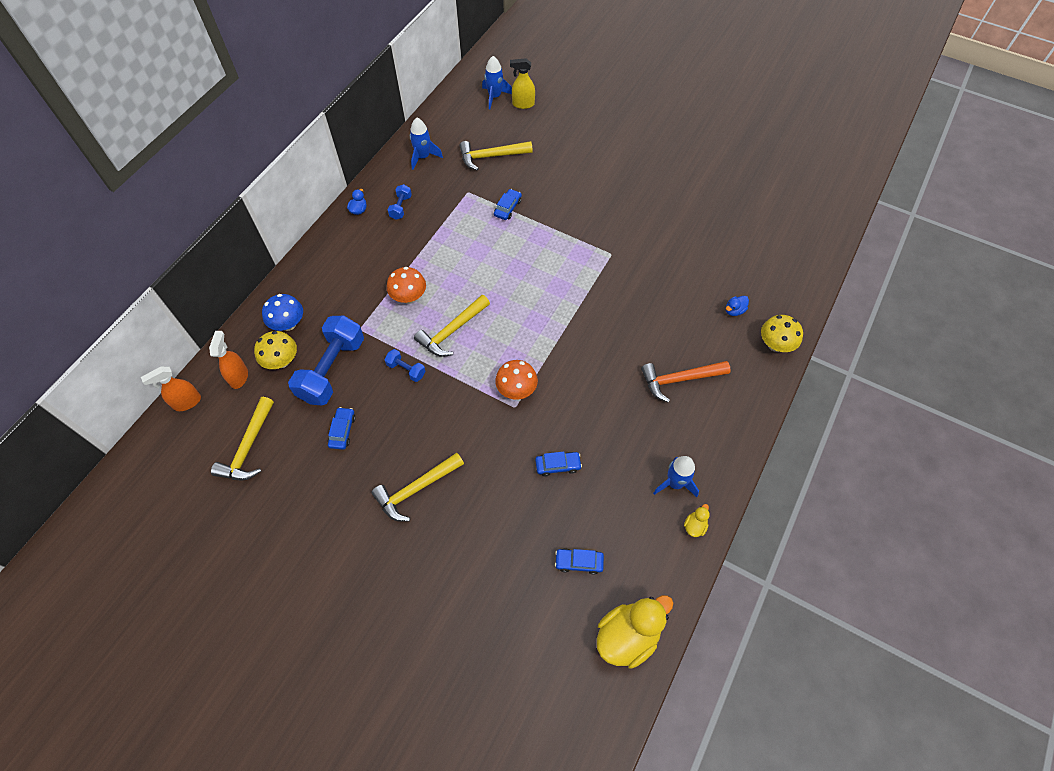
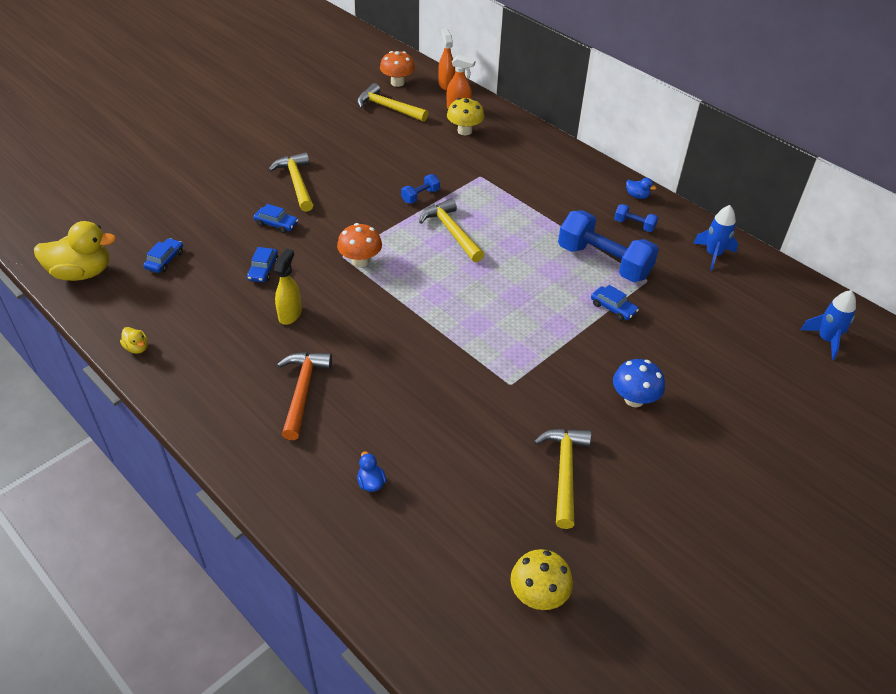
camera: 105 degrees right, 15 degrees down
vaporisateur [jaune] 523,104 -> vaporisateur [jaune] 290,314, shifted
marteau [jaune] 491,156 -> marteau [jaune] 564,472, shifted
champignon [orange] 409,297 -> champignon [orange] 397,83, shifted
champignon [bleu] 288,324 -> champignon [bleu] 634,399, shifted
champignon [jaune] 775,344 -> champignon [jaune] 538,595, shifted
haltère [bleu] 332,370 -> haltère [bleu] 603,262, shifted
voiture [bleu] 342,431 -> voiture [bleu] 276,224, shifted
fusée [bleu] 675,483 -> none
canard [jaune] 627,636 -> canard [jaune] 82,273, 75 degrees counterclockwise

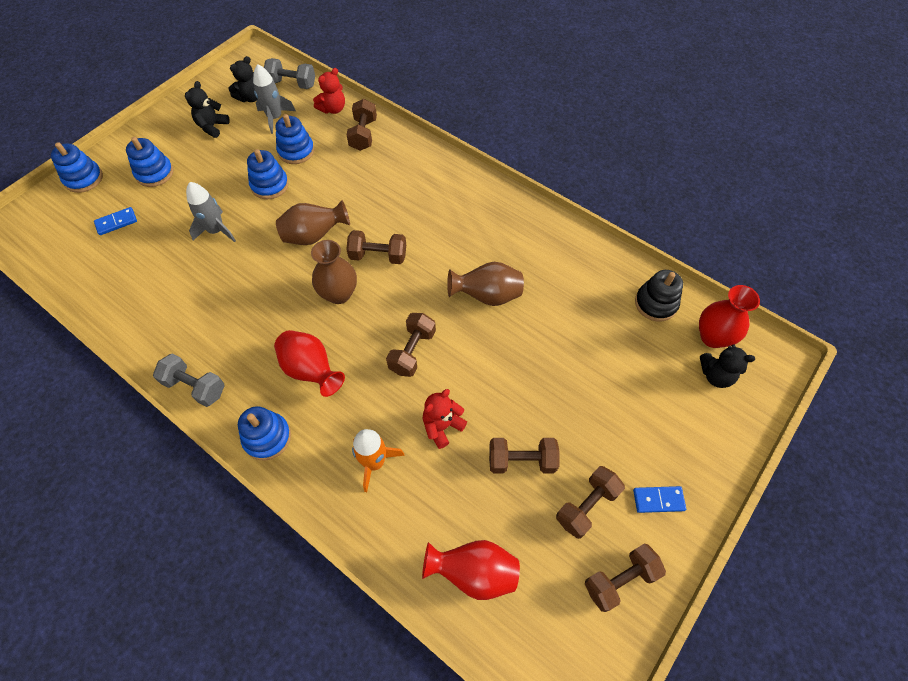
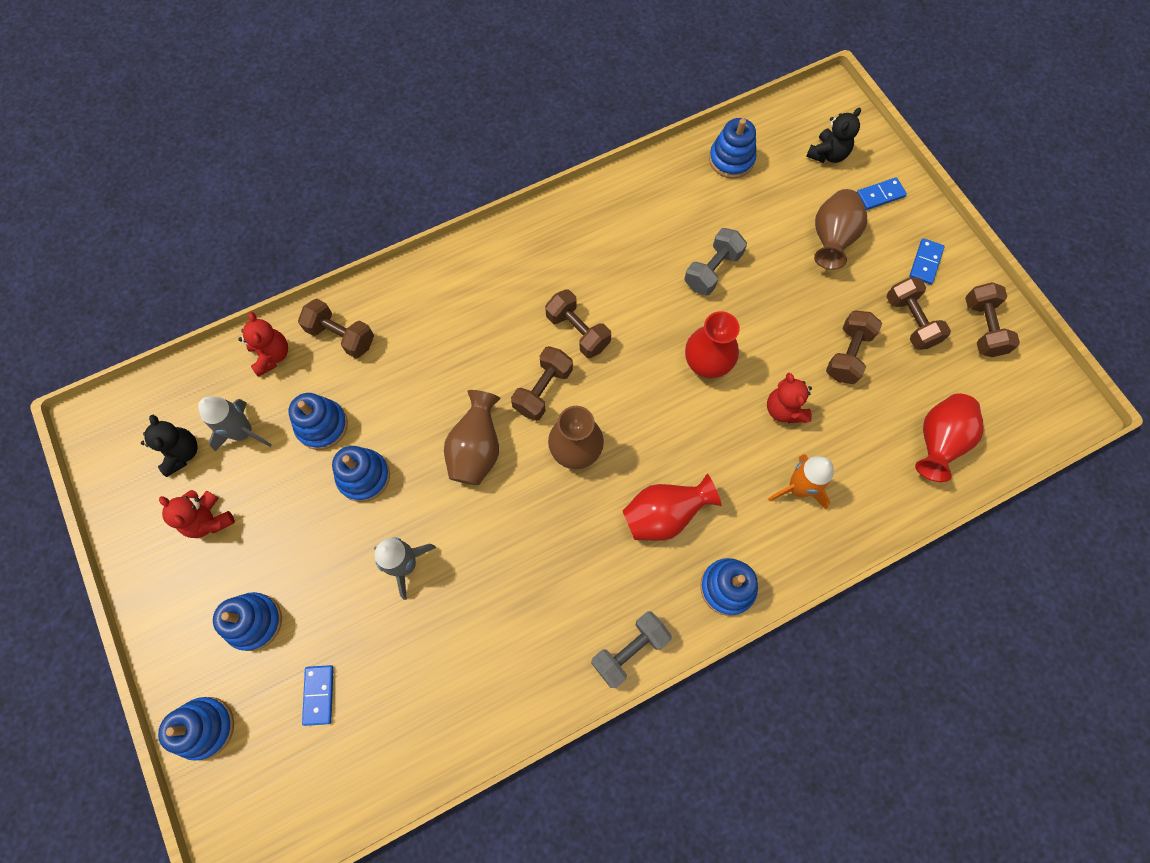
camera: 65 degrees left, 10 degrees up
haltère [gris] 292,84 -> haltère [gris] 712,270, shifted
ours en peluche [noir] 212,127 -> ours en peluche [rouge] 209,520
vase [marron] 487,296 -> vase [marron] 831,239, shifted
jouet à empiler [noir] 655,303 -> jouet à empiler [bleu] 731,159
vase [rouge] 713,337 -> vase [rouge] 706,364, shifted
haltère [marron] 412,351 -> haltère [marron] 577,331, shifted
none -> domino [bleu] 880,195

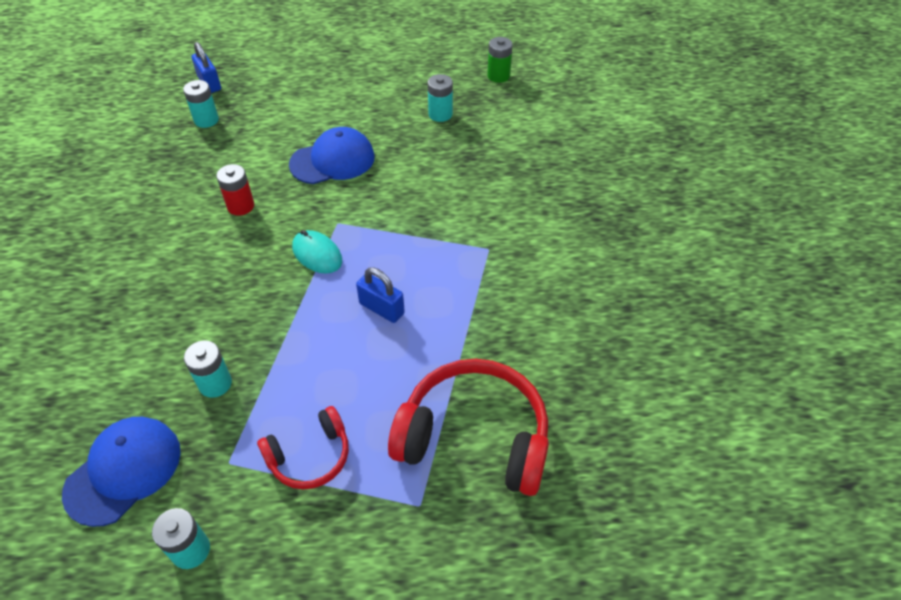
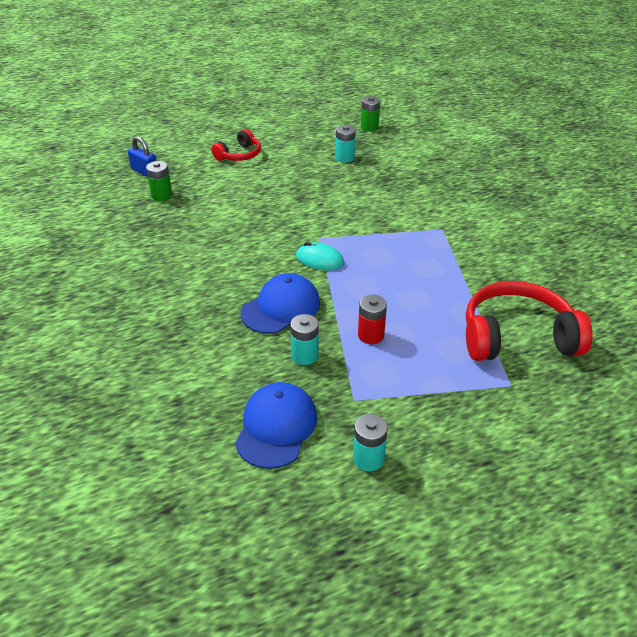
camera: 20 degrees left, 10 degrees down
pile [turquoise] 206,120 -> pile [vert] 161,195
casquette [bleu] 332,160 -> casquette [bleu] 281,308, shifted
pile [rouge] 240,206 -> pile [rouge] 371,335, shifted
cadenas [bleu] 381,308 -> none
casque audio [rouge] 310,456 -> casque audio [rouge] 239,155, shifted

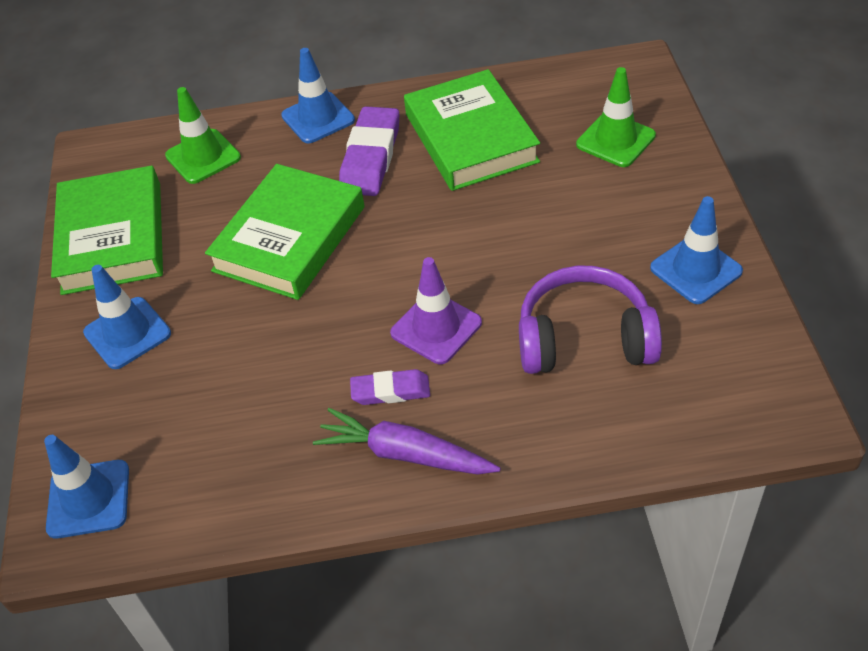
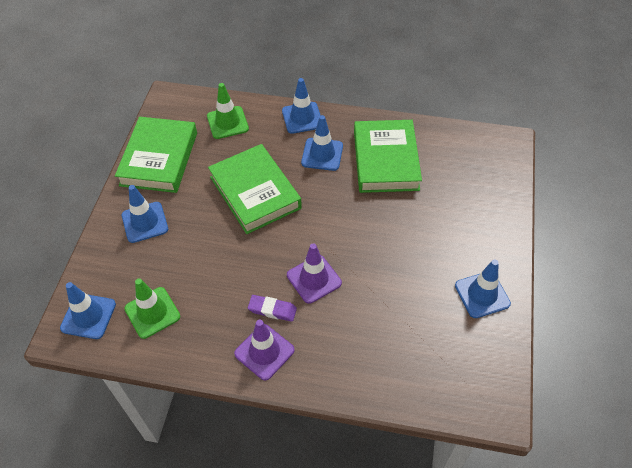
camera: 15 degrees right, 5 degrees up
cône de chantier [vert] 615,140 -> cône de chantier [vert] 152,312, shifted
gomme [violet] 371,157 -> cône de chantier [bleu] 322,154
livre [vert] 289,238 -> livre [vert] 255,192, 75 degrees counterclockwise
casque audio [violet] 584,339 -> none
carotte [violet] 405,454 -> cône de chantier [violet] 264,352

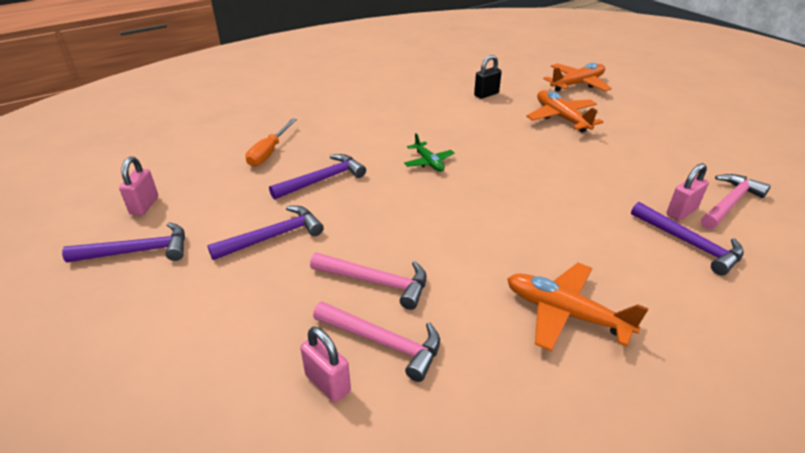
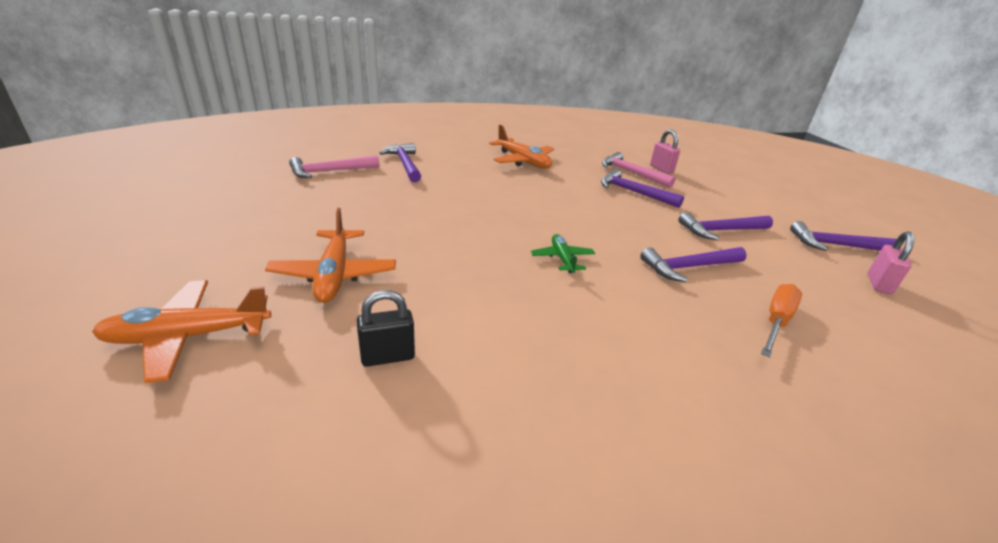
camera: 165 degrees left, 5 degrees down
cadenas [rose] 681,212 -> none
marteau [rose] 376,282 -> marteau [violet] 634,192

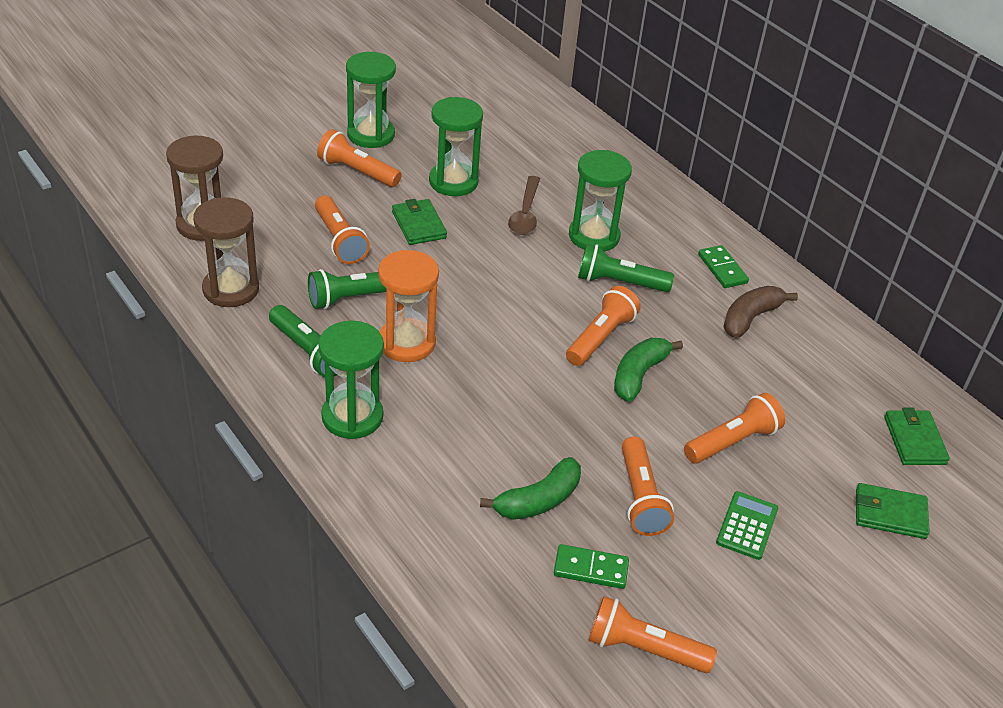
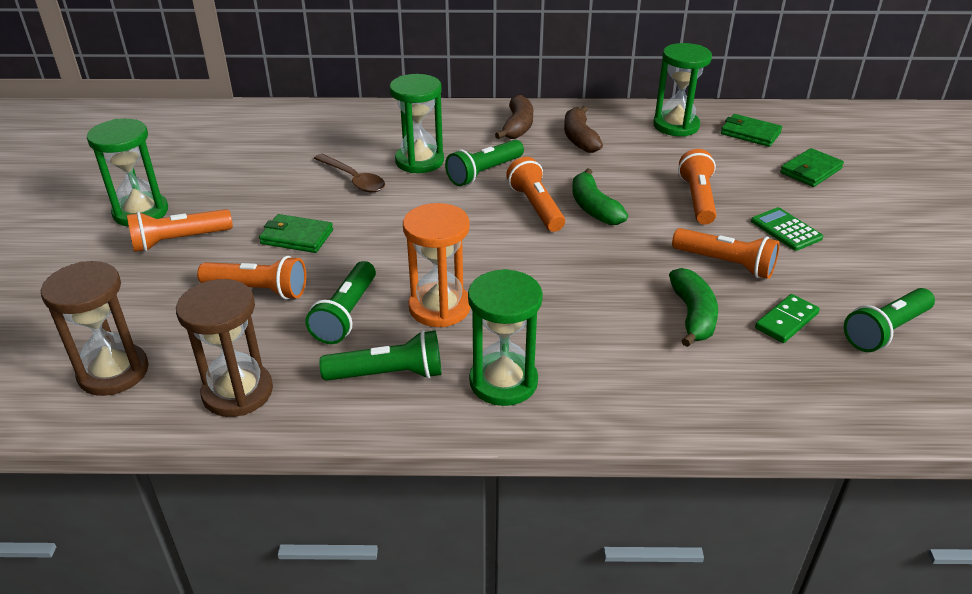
camera: 50 degrees left, 5 degrees down
sablier [vert] 453,182 -> sablier [vert] 676,126, shifted
domino [vert] 722,269 -> banane [marron] 518,126
lampe de poche [orange] 644,649 -> lampe de poche [vert] 885,331

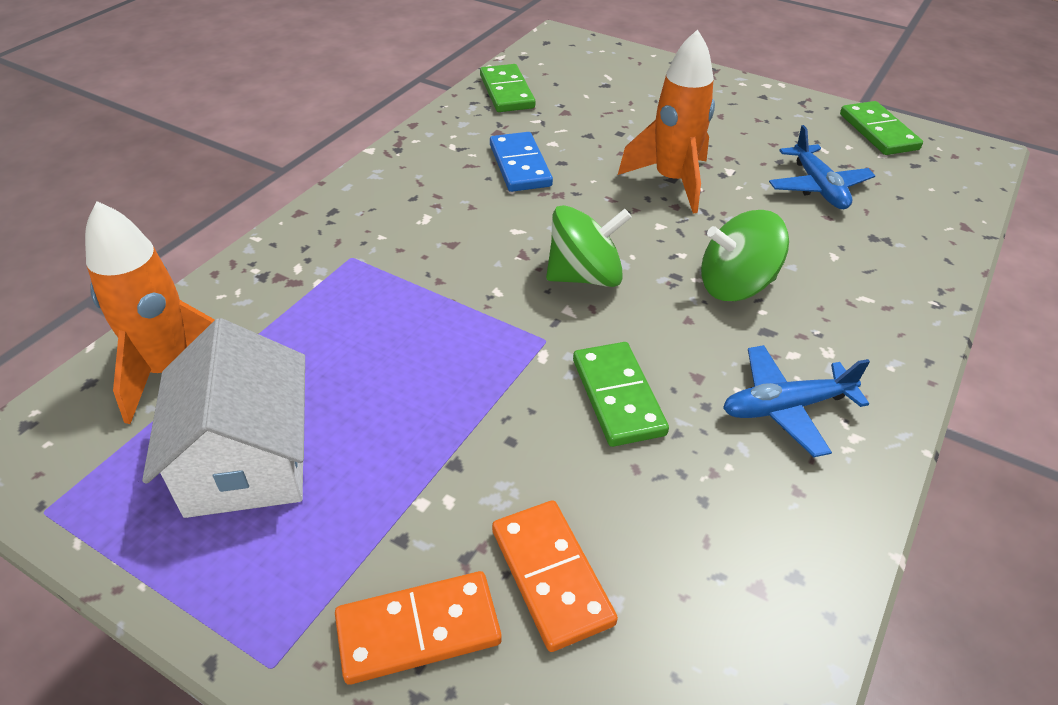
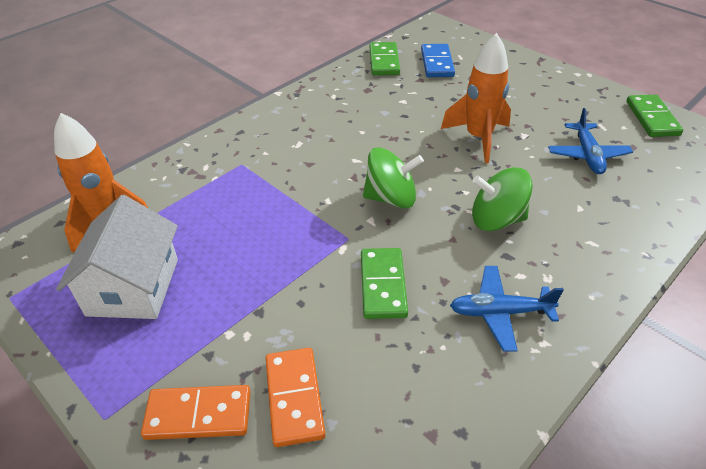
camera: 15 degrees right, 0 degrees up
domino [bleu] 519,165 -> domino [bleu] 437,63, shifted

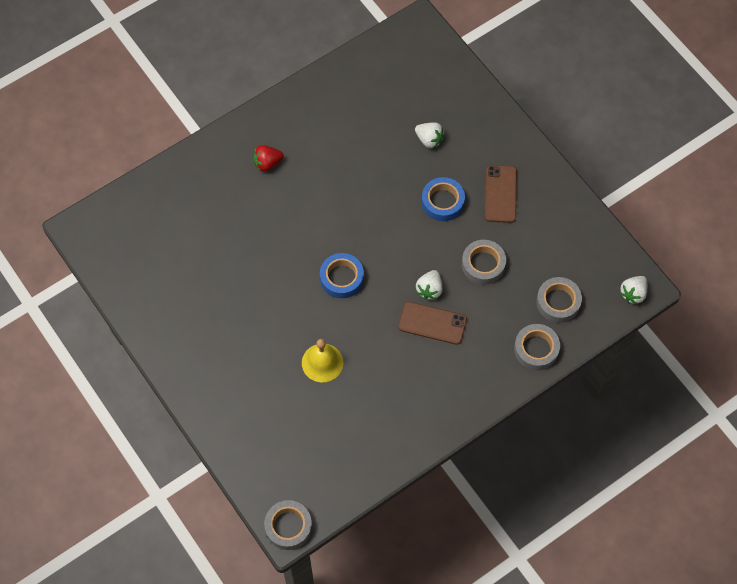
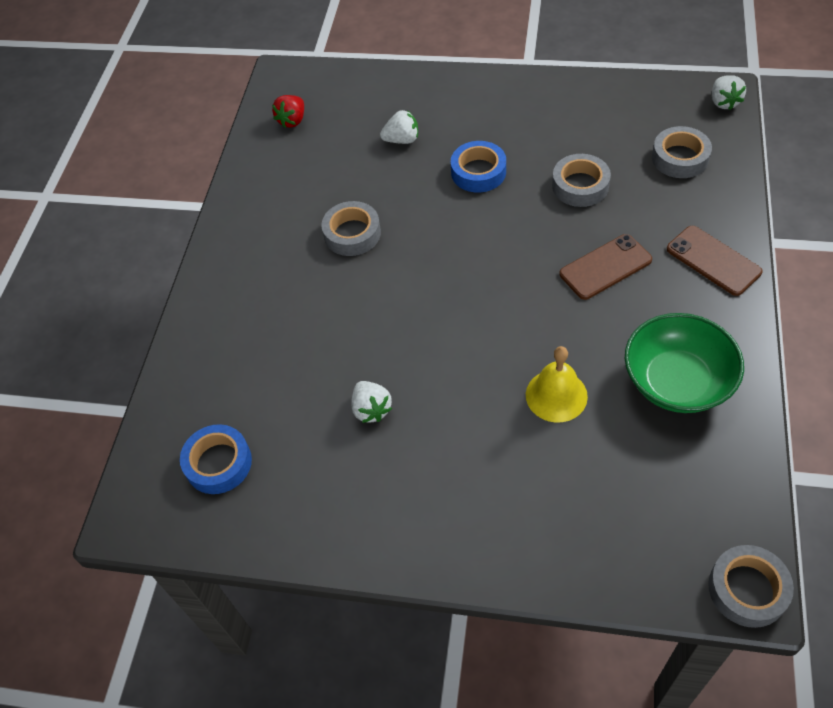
camera: 40 degrees left, 10 degrees down
fraise [rouge] 267,163 -> fraise [rouge] 292,120, shifted
téléphone [marron] 500,194 -> téléphone [marron] 713,260, shifted
ruban adhésif [bleu] 342,278 -> ruban adhésif [bleu] 218,463, shifted
fraise [blanc] 429,289 -> fraise [blanc] 371,409, shifted
ruban adhésif [gris] 536,349 -> ruban adhésif [gris] 352,234, shifted
none -> bol [vert] 677,381

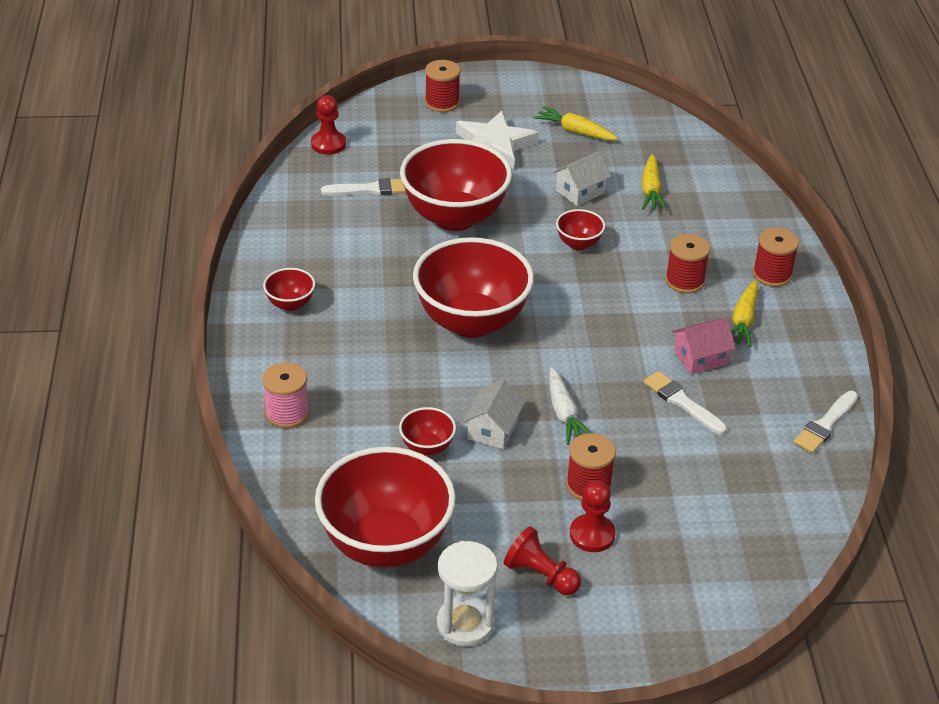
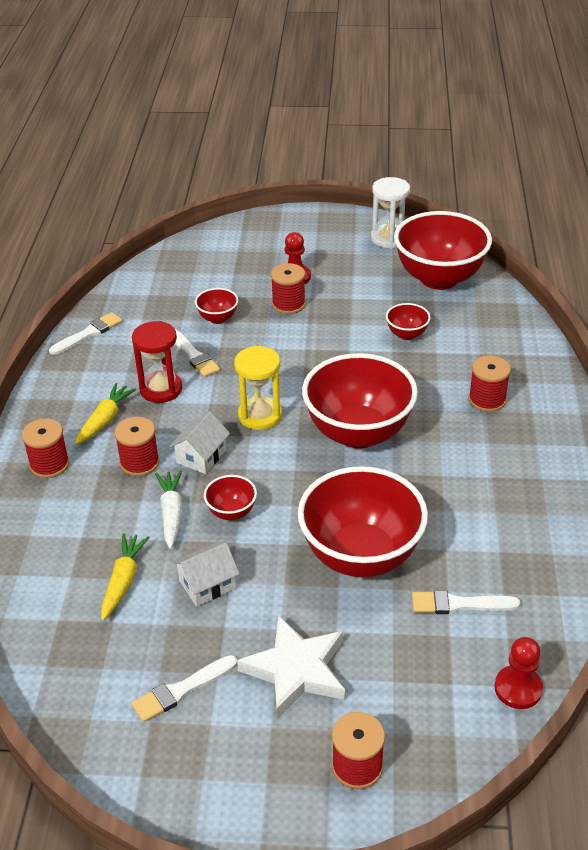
camera: 170 degrees left, 0 degrees up
carotte [jaune] 575,131 -> pinceau [blanc] 181,690
bol [rouge] 290,304 -> bol [rouge] 218,318, shifted
maison [rose] 700,358 -> sablier [rouge] 161,389
bobine [rose] 287,413 -> none
carotte [blanc] 564,414 -> carotte [blanc] 171,514, shifted
maison [blanc] 493,430 -> maison [blanc] 201,456, shifted
pion [rouge] 541,575 -> none
none -> sablier [jaune] 260,415
none -> bobine [rouge] 487,400

